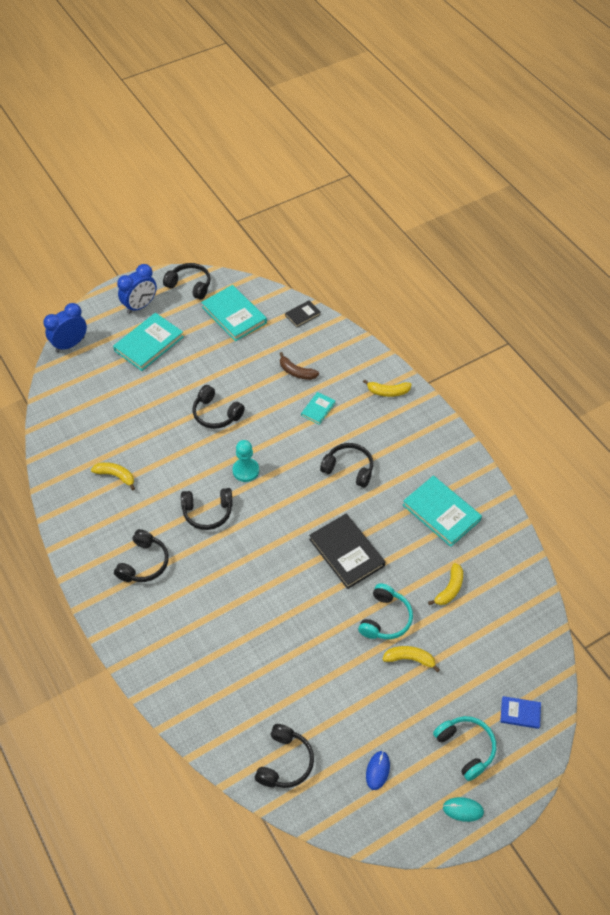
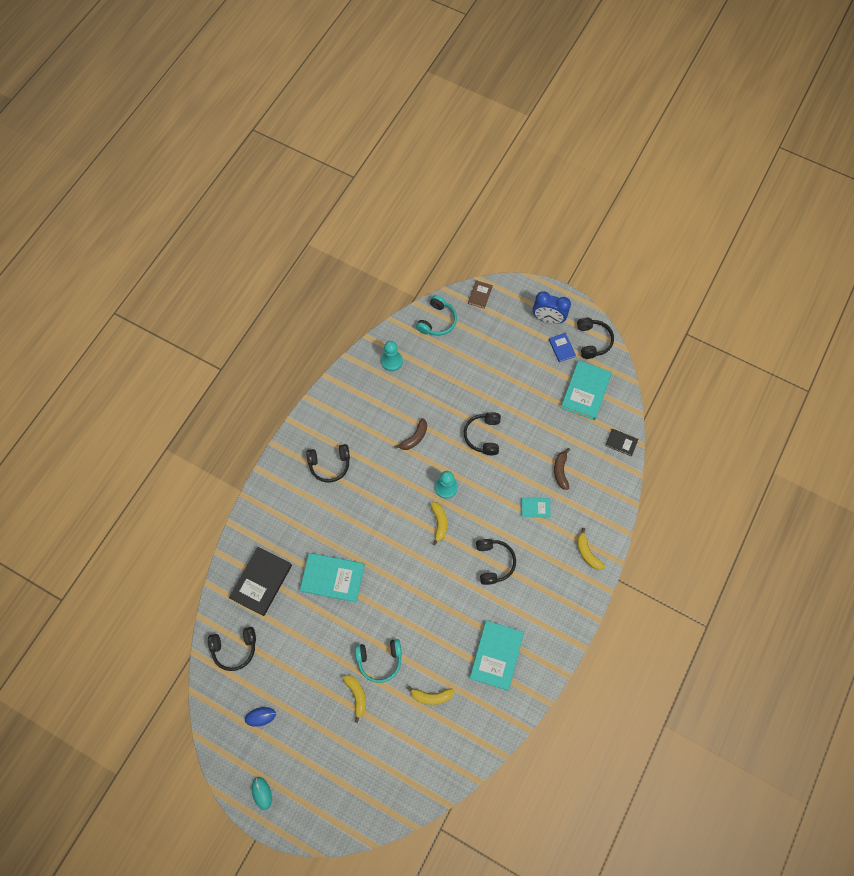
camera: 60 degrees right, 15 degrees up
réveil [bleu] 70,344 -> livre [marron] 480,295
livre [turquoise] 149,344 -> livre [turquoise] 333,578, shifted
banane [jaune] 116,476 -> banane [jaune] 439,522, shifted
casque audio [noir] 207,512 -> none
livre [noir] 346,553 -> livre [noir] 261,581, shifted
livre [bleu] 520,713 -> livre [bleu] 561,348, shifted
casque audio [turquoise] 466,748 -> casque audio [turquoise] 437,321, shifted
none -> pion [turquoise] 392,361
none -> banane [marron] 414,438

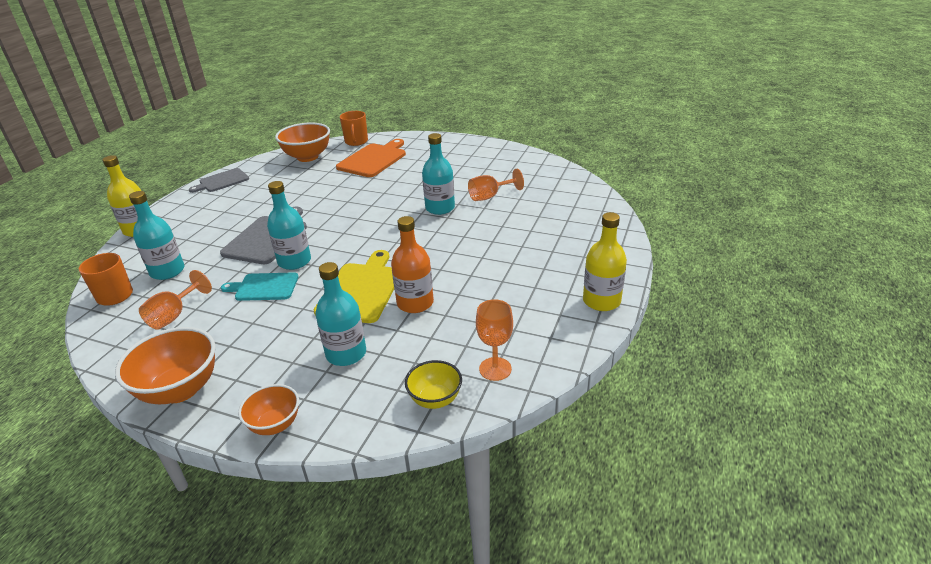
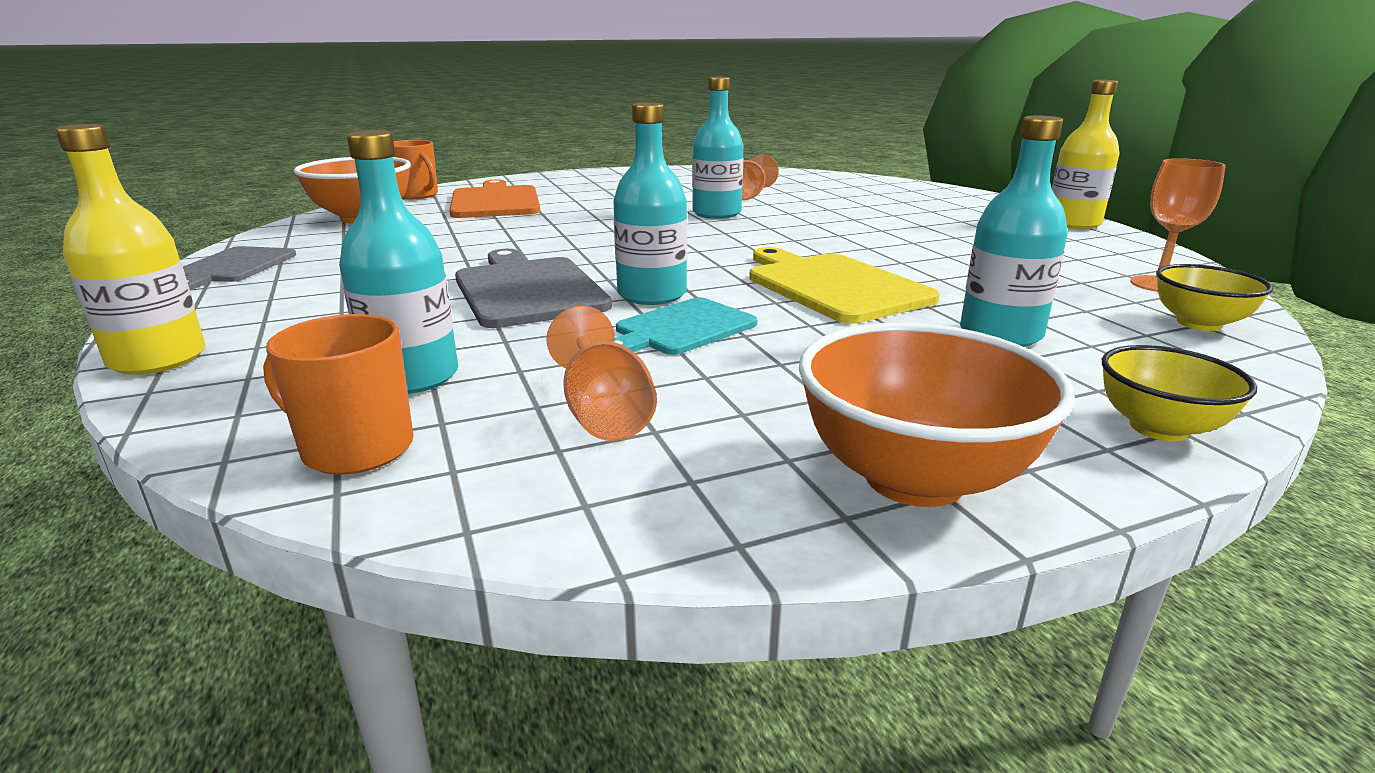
camera: 45 degrees left, 10 degrees down
bouteille [orange] 415,303 -> none
bol [orange] 275,424 -> bol [jaune] 1158,428

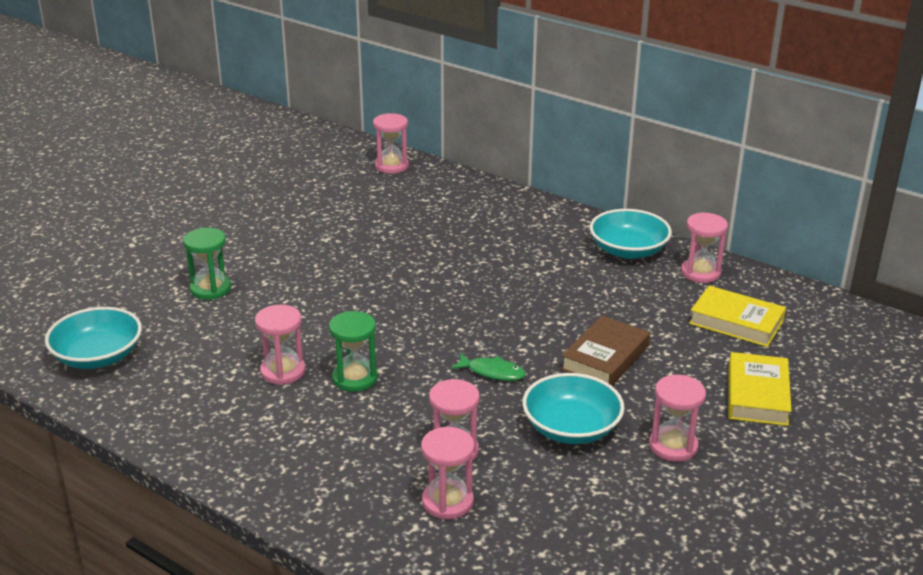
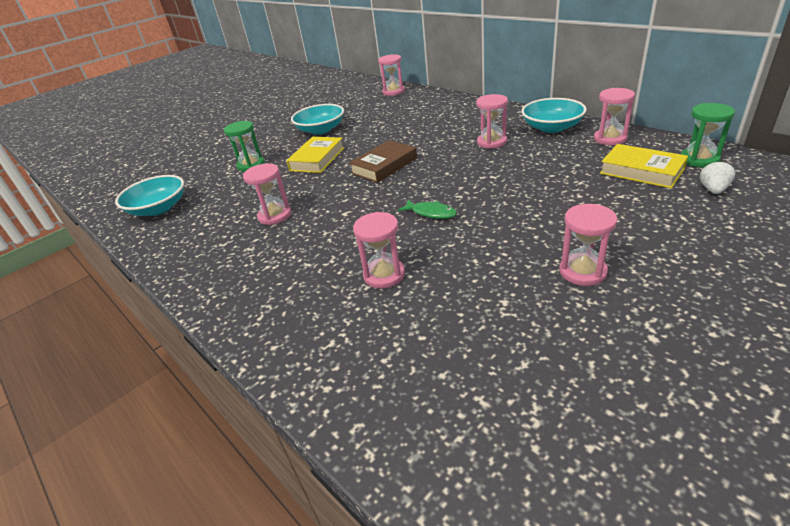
camera: 15 degrees right, 5 degrees up
sablier [vert] 355,378 -> sablier [vert] 699,159, shifted
livre [marron] 605,358 -> livre [marron] 384,166, shifted
livre [jaune] 757,395 -> livre [jaune] 317,159, shifted
bol [turquoise] 571,428 -> bol [turquoise] 321,130, shifted
sablier [rose] 447,502 -> sablier [rose] 492,142, shifted
none -> fraise [blanc] 713,190

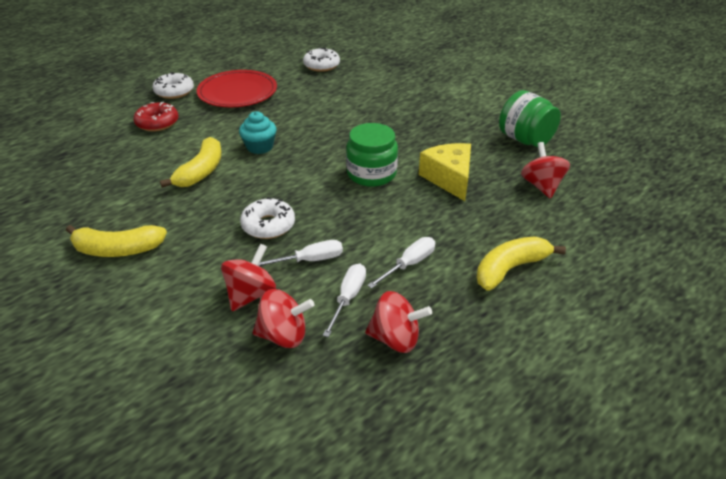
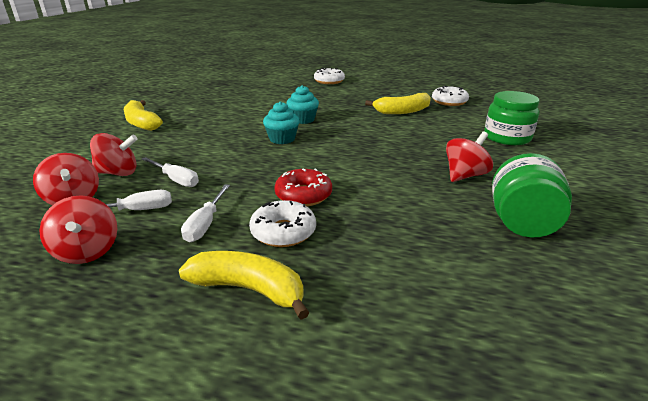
camera: 55 degrees right, 10 degrees down
assiette [rouge] 237,92 -> none
beignet [rouge] 157,123 -> beignet [rouge] 303,195, shifted
bocal [vert] 371,174 -> bocal [vert] 507,137, shifted
banane [jaune] 201,171 -> banane [jaune] 402,111, shifted
toupie [rouge] 541,186 -> toupie [rouge] 465,175, shifted
fromage [jaune] 449,178 -> none
beignet [blanc] 268,225 -> beignet [blanc] 283,232, shifted
tournevis [blanc] 409,264 -> tournevis [blanc] 205,224, 90 degrees clockwise
none -> muffin [turquoise] 282,139

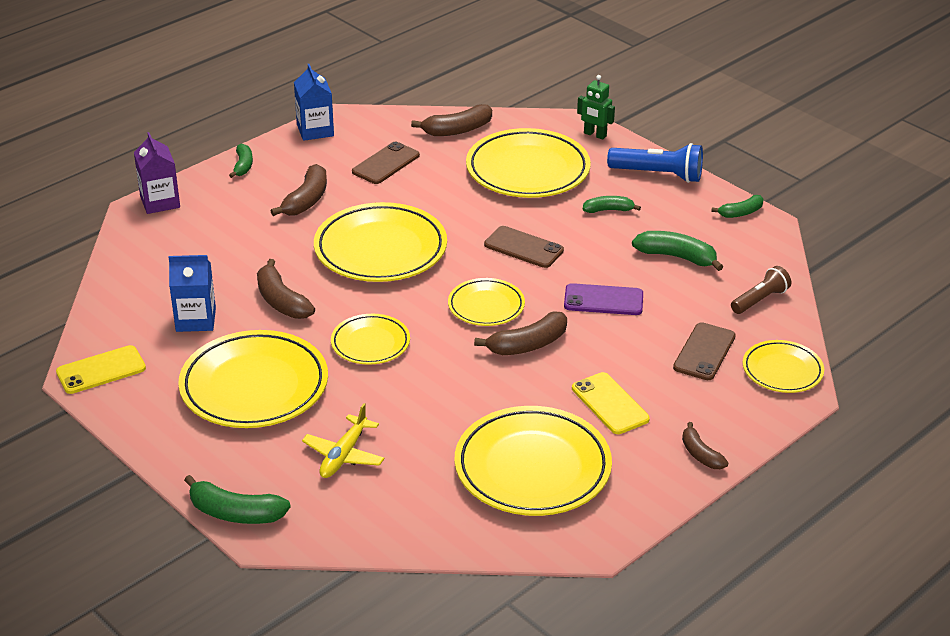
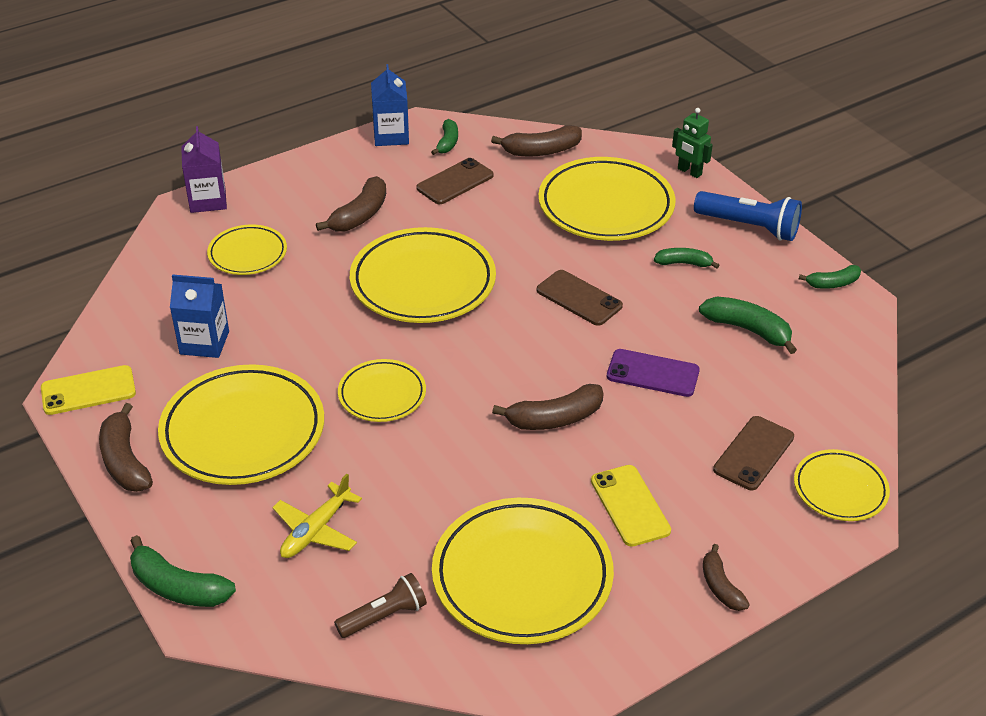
camera: 10 degrees right, 5 degrees up
banane [vert] 243,166 -> banane [vert] 447,143, shifted
banane [marron] 281,301 -> banane [marron] 125,461, shifted
lampe de poche [marron] 760,300 -> lampe de poche [marron] 384,616, shifted
assiette [jaune] 486,306 -> assiette [jaune] 247,254, shifted

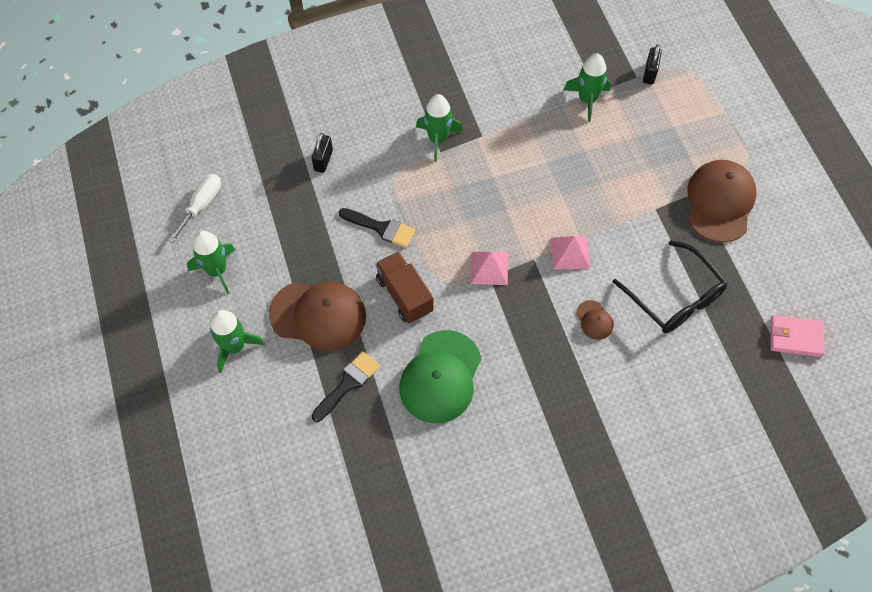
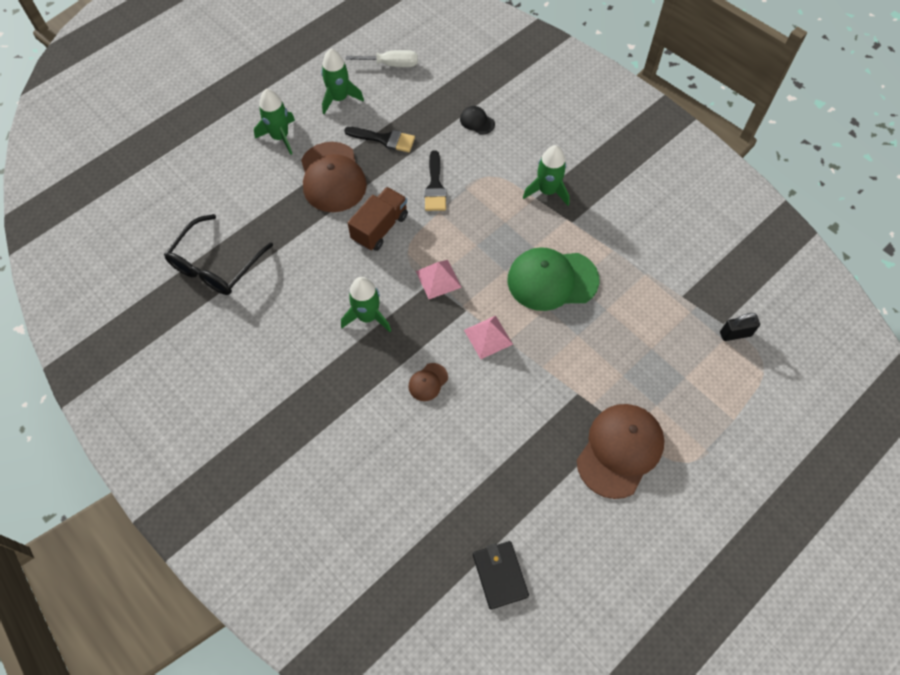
camera: 65 degrees right, 0 degrees up
fusée [vert] 587,100 -> fusée [vert] 368,317, shifted
cadenas [noir] 323,160 -> casquette [noir] 477,121
casquette [marron] 720,202 -> casquette [marron] 620,450, 45 degrees counterclockwise
lunettes [noir] 675,298 -> lunettes [noir] 215,266, shifted
portefeuille [rose] 795,337 -> portefeuille [noir] 500,575
casquette [vert] 440,377 -> casquette [vert] 552,280, shifted
pinceau [noir] 348,383 -> pinceau [noir] 384,139, shifted

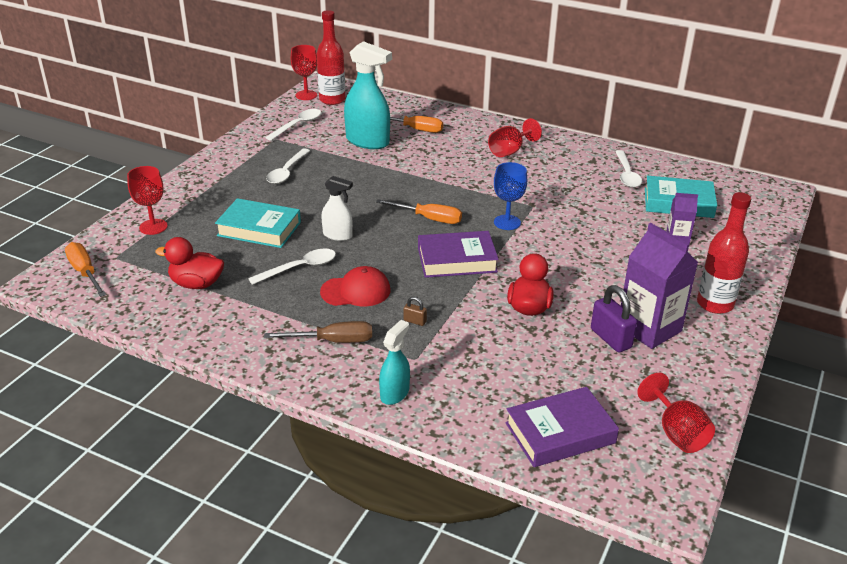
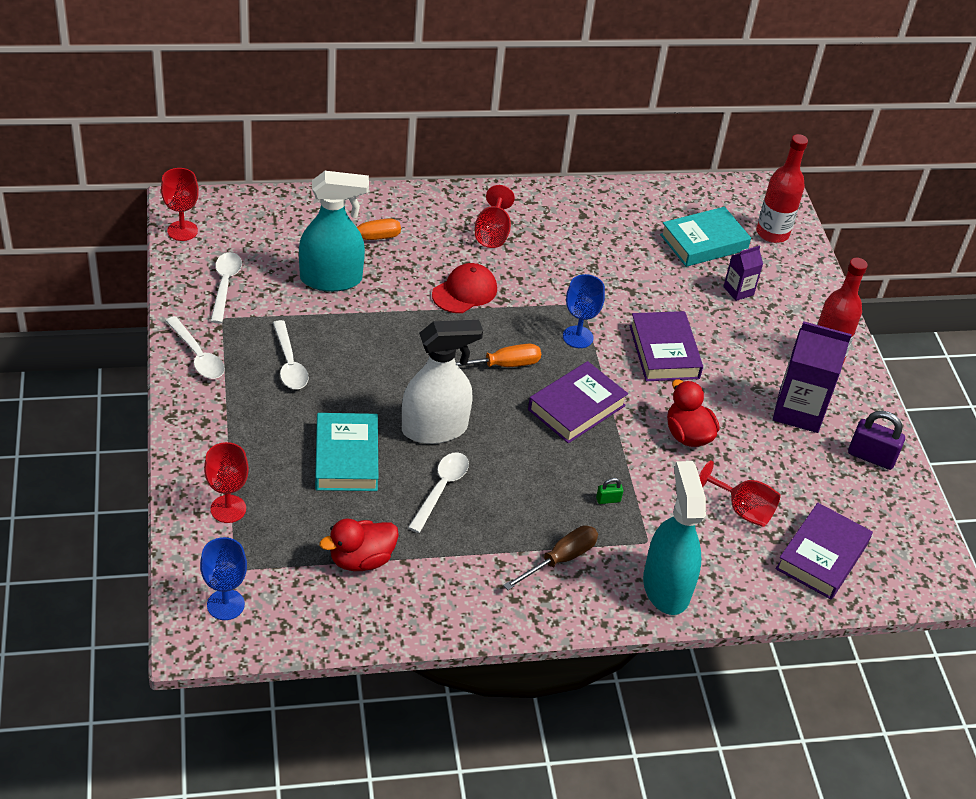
camera: 40 degrees left, 10 degrees up
bouteille [rouge] 332,100 -> bouteille [rouge] 772,233, shifted
cuillère [blanc] 626,175 -> cuillère [blanc] 198,356, shifted
vaporisateur [blanc] 338,235 -> vaporisateur [blanc] 435,429, x1.82
livre [turquoise] 259,229 -> livre [turquoise] 346,458, 75 degrees counterclockwise
tournevis [orange] 85,272 -> verre à pied [bleu] 225,604
casquette [rouge] 356,291 -> casquette [rouge] 464,292, shifted
cadenas [violet] 610,338 -> cadenas [violet] 871,456, shifted
cadenas [marron] 415,321 -> cadenas [vert] 608,500
vaporisateur [turquoise] 395,393 -> vaporisateur [turquoise] 666,587, x1.82
verre à pied [rouge] 676,432 -> verre à pied [rouge] 742,509, shifted
none -> livre [violet] 664,352

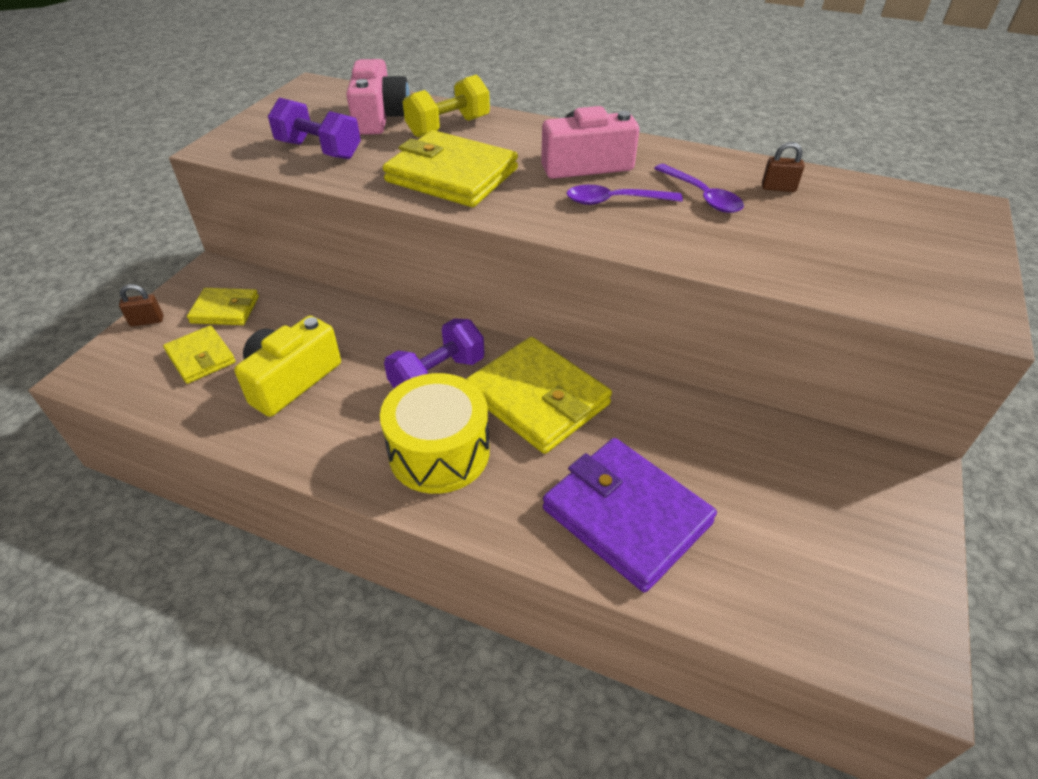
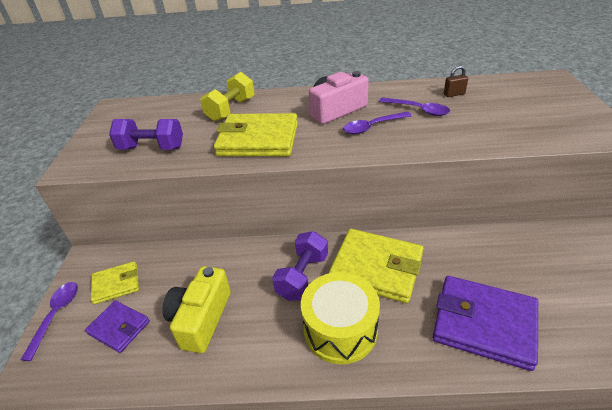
camera: 20 degrees left, 5 degrees down
appareil photo [rose] 379,117 -> none
cadenas [marron] 147,321 -> cuillère [violet] 56,315
portefeuille [jaune] 201,357 -> portefeuille [violet] 119,327

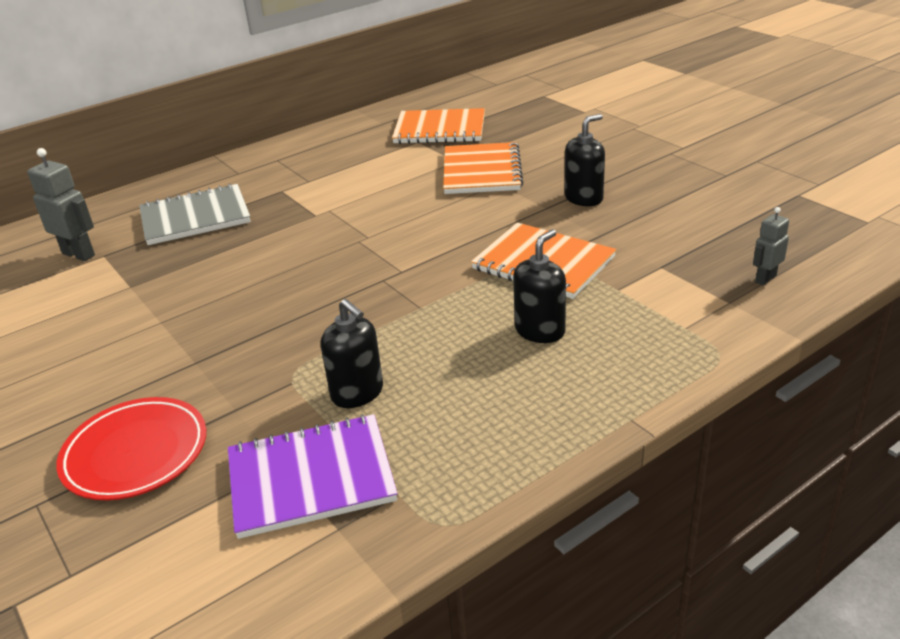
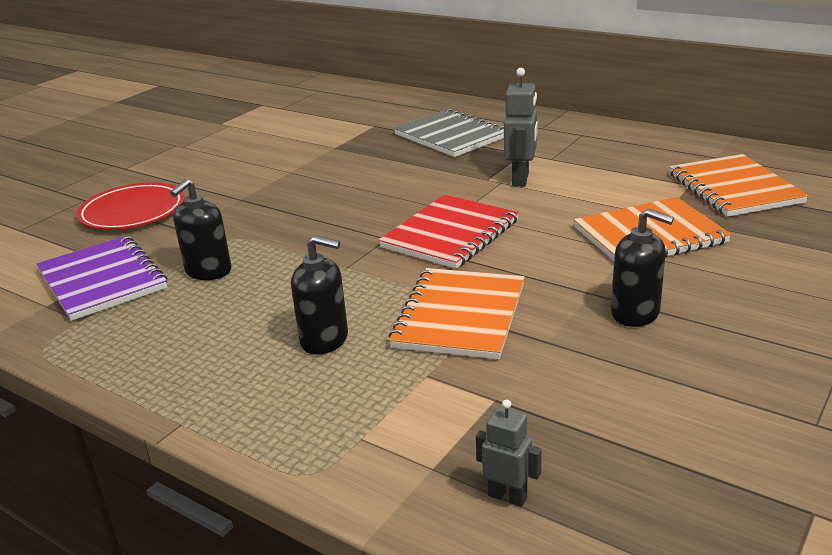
camera: 70 degrees right, 5 degrees down
robot [gris] 79,254 -> robot [gris] 521,179, shifted
none -> carnet [rouge] 450,234

